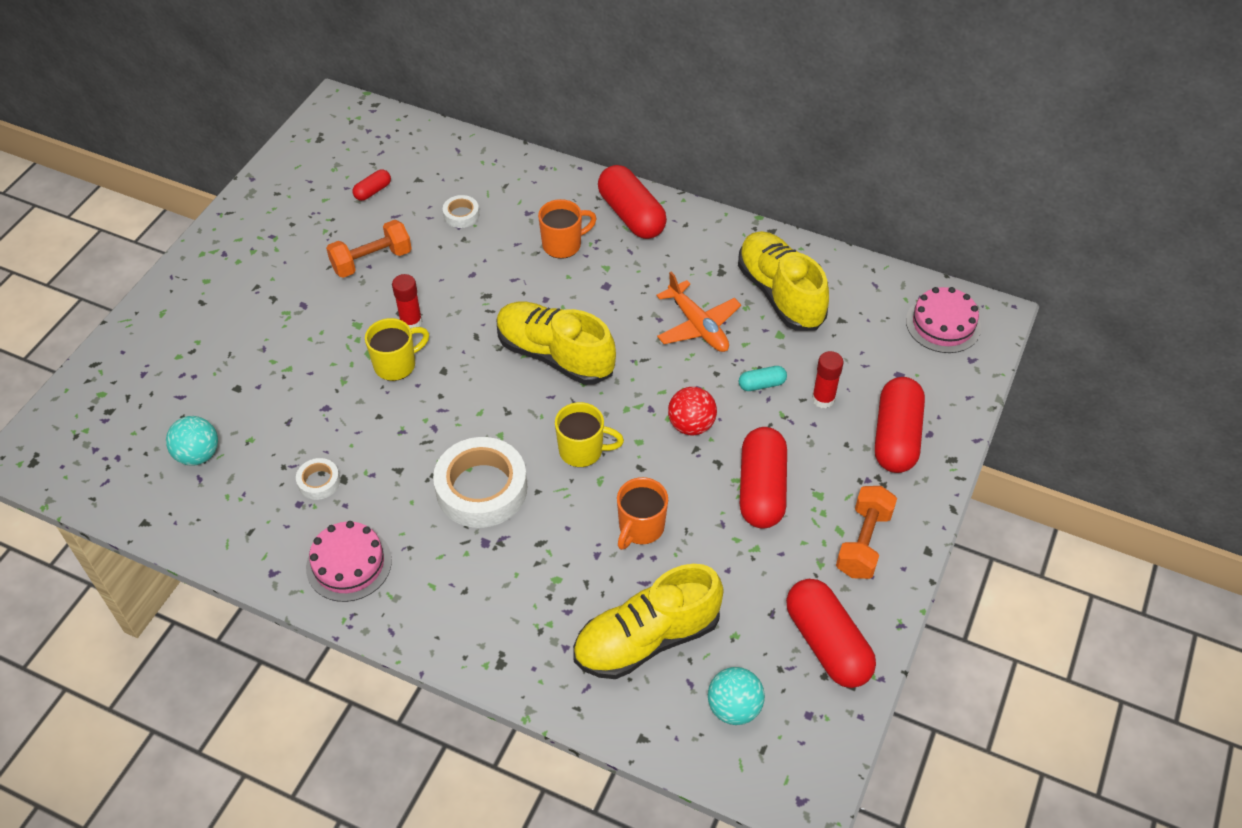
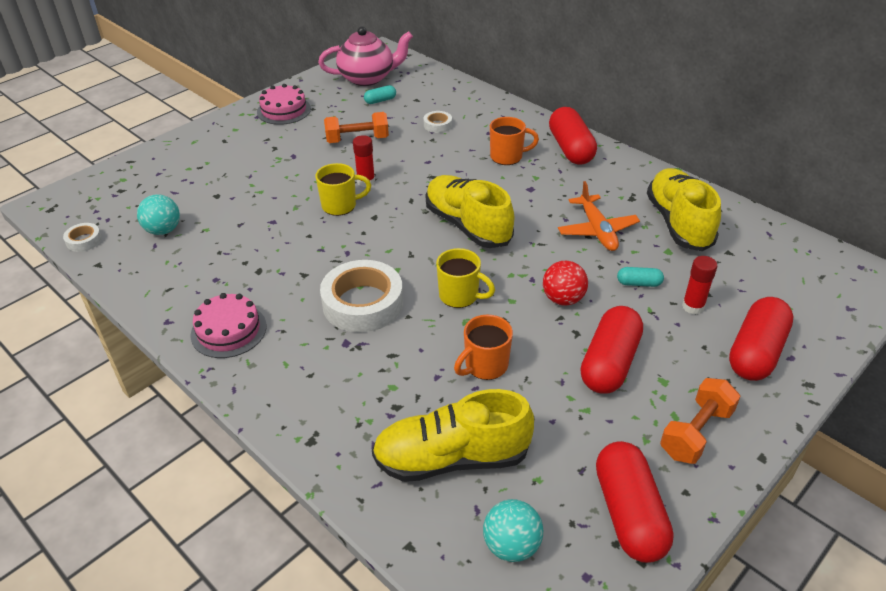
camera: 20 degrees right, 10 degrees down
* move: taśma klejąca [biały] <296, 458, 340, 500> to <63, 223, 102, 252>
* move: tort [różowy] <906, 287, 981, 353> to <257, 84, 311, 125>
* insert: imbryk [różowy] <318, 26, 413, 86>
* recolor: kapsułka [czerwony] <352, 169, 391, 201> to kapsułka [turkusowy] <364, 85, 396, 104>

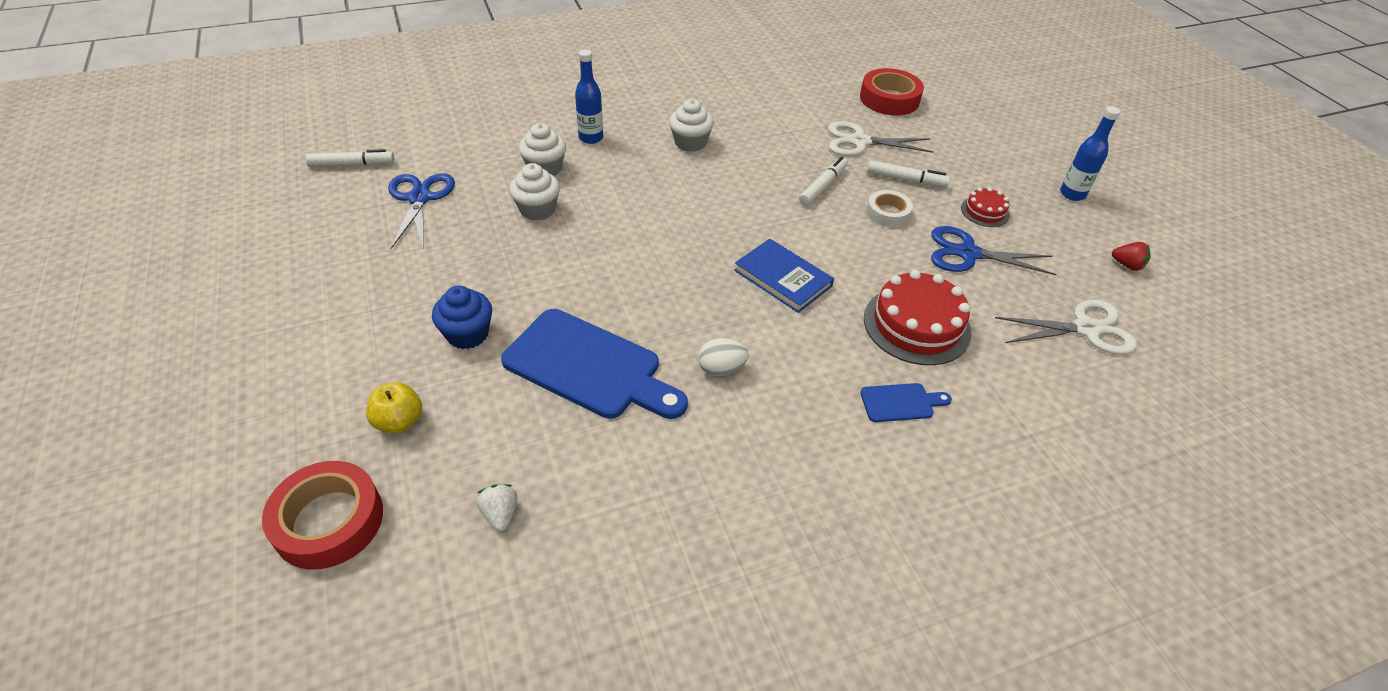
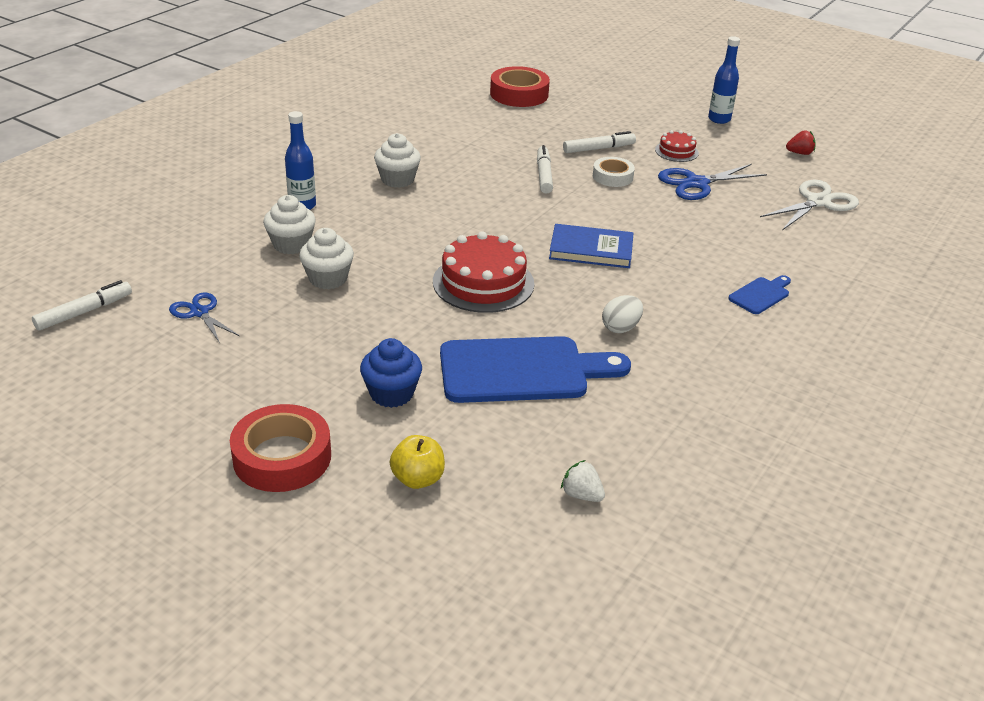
camera: 35 degrees left, 10 degrees down
* resize: nożyczki [niebieski] <388, 173, 455, 249> = <169, 292, 239, 343> x0.64
* move: taśma klejąca [czerwony] <262, 461, 383, 570> to <230, 404, 331, 492>
* move: tort [czerwony] <864, 270, 972, 365> to <433, 231, 534, 313>
* delete: nożyczki [biały] <828, 121, 934, 156>

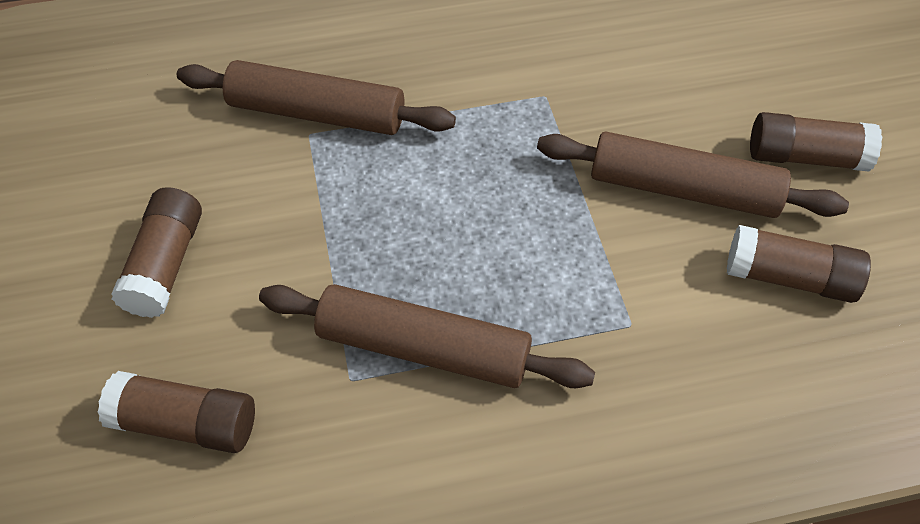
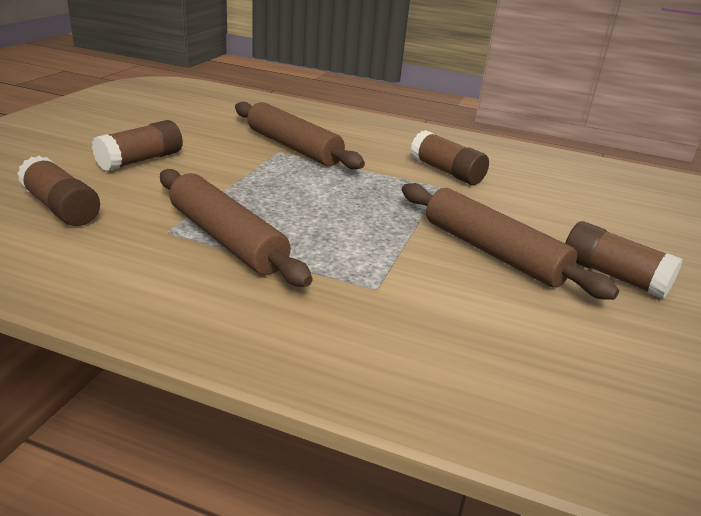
camera: 30 degrees right, 25 degrees down
* move: klej w sztyfcie [brązowy] <727, 225, 871, 303> to <410, 130, 489, 185>

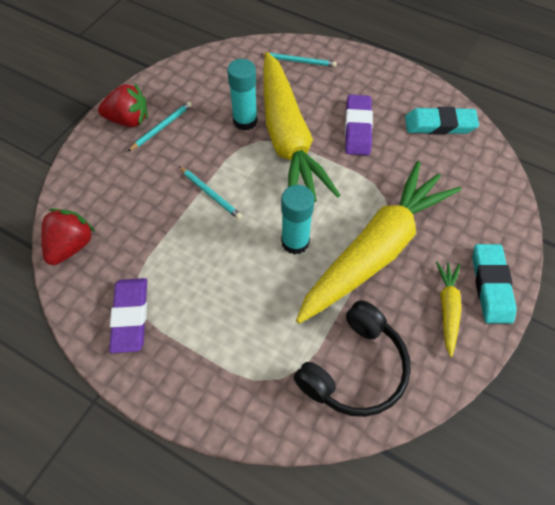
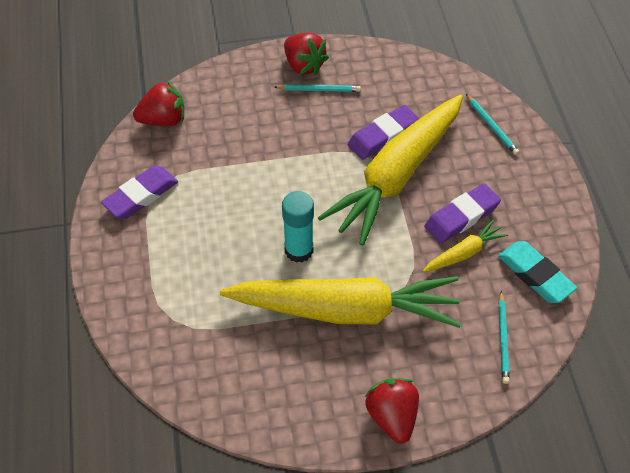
camera: 50 degrees right, 5 degrees down
* replace: klej w sztyfcie [turkusowy] <227, 59, 258, 131> to gumka do mazania [fioletowy] <348, 105, 420, 160>
* replace: gumka do mazania [turkusowy] <472, 244, 517, 324> to truskawka [czerwony] <365, 378, 419, 444>
* move: marchewka [żółty] <436, 261, 462, 357> to <423, 219, 508, 272>
* move: ołówek [turkusowy] <179, 166, 242, 219> to <499, 291, 510, 384>
* delete: słuchawki [czarny] <293, 300, 411, 417>

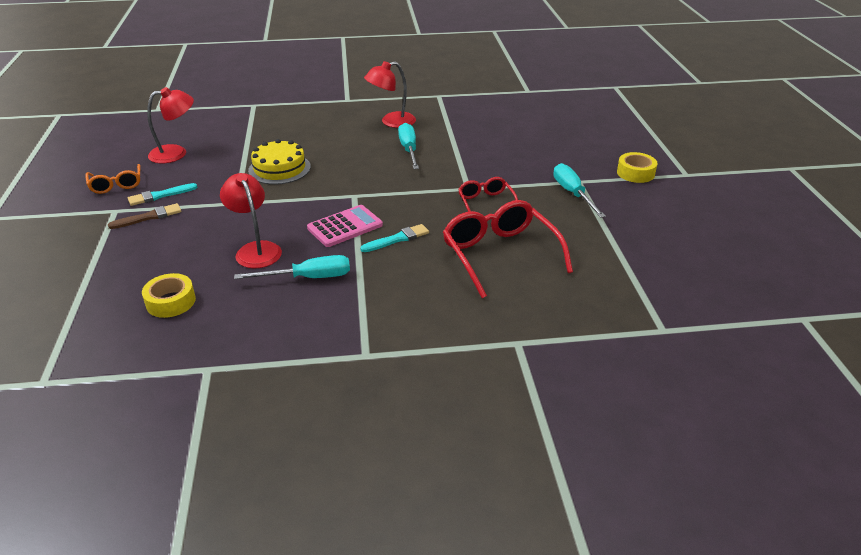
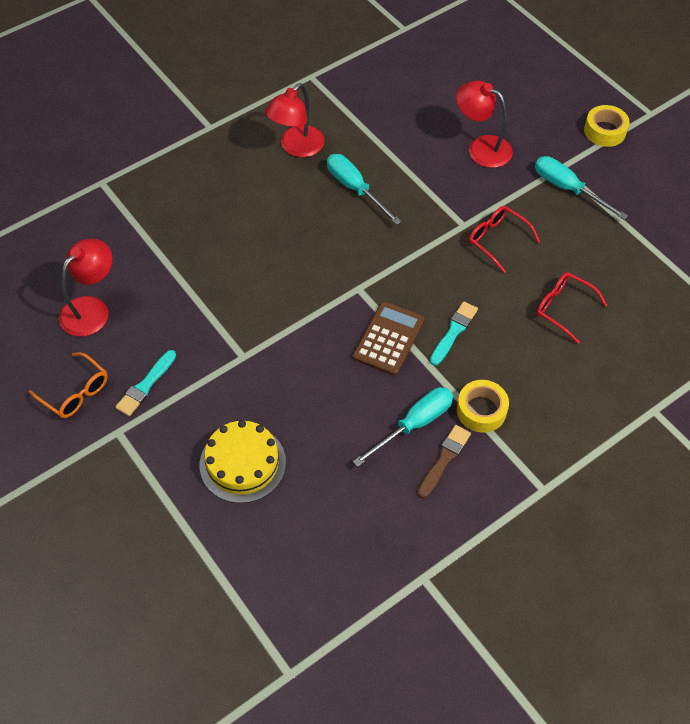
camera: 30 degrees left, 20 degrees up
* move: tort [żółty] <248, 139, 311, 185> to <200, 420, 286, 503>
* recolor: kalkulator [różowy] <307, 205, 383, 247> to kalkulator [brązowy] <353, 301, 425, 376>
* move: pędzel [brązowy] <108, 203, 181, 229> to <418, 425, 471, 498>
* move: lampka [czerwony] <220, 173, 282, 268> to <456, 81, 513, 168>
* move: taśma klejąca [żółty] <142, 273, 196, 318> to <457, 380, 509, 433>
* resize: okulary [czerwony] <443, 200, 573, 298> = <536, 272, 608, 344> x0.55

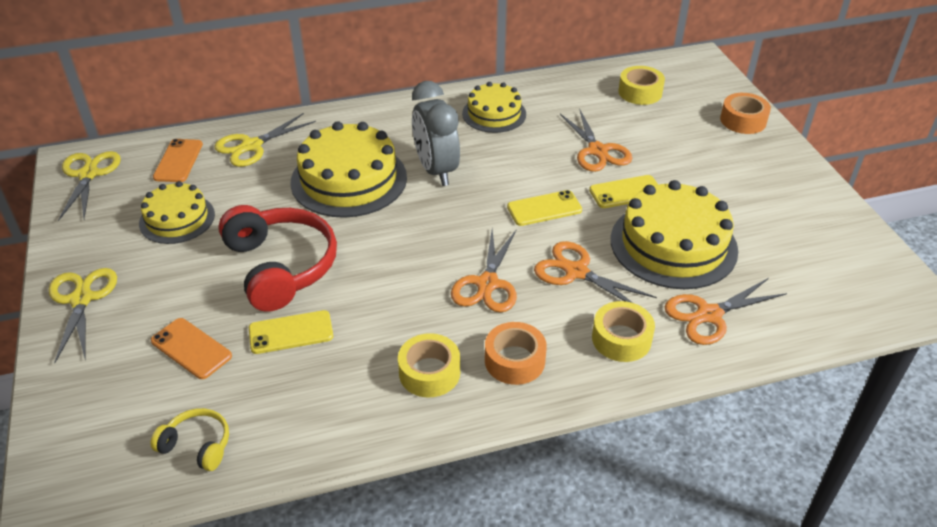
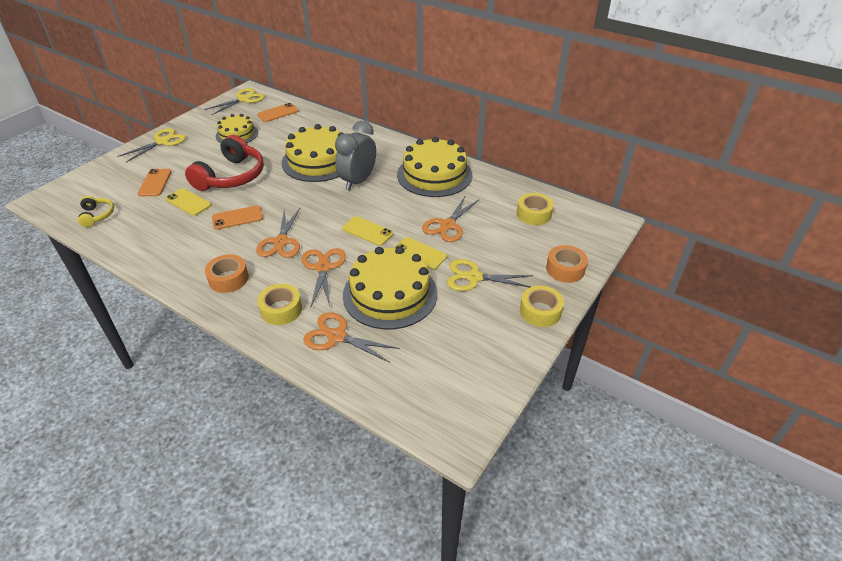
camera: 50 degrees right, 0 degrees up
* insert: telefon [pomarańczowy] <212, 206, 263, 230>
* rotate: nożyczki [pomarańczowy] <451, 229, 517, 312> = <256, 208, 300, 258> 60 degrees counterclockwise
* resize: tort [żółty] <462, 82, 526, 133> = <397, 137, 472, 197> x1.65
* move: nożyczki [żółty] <214, 113, 316, 167> to <447, 259, 533, 291>
* move: taśma klejąca [żółty] <398, 333, 460, 398> to <520, 285, 564, 327>

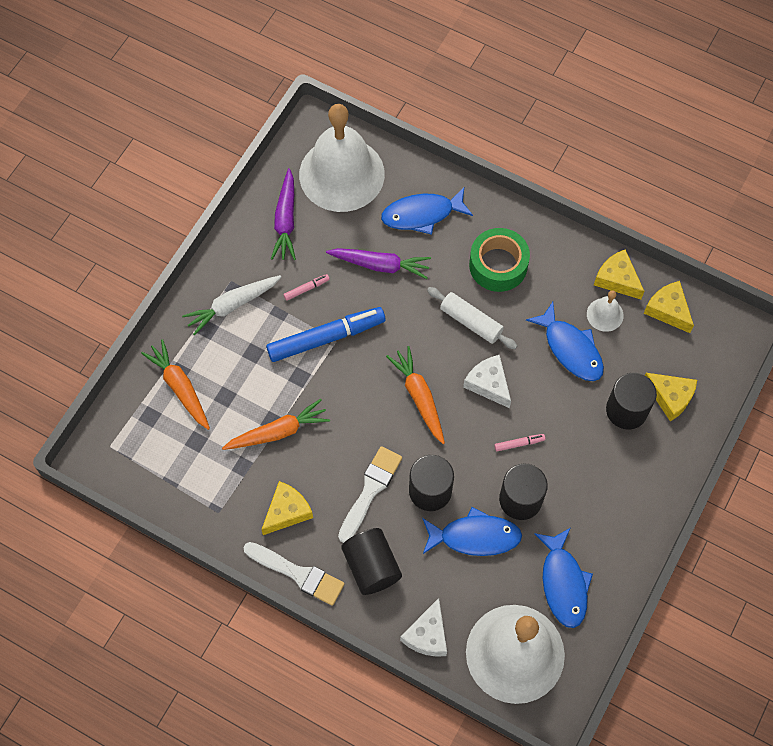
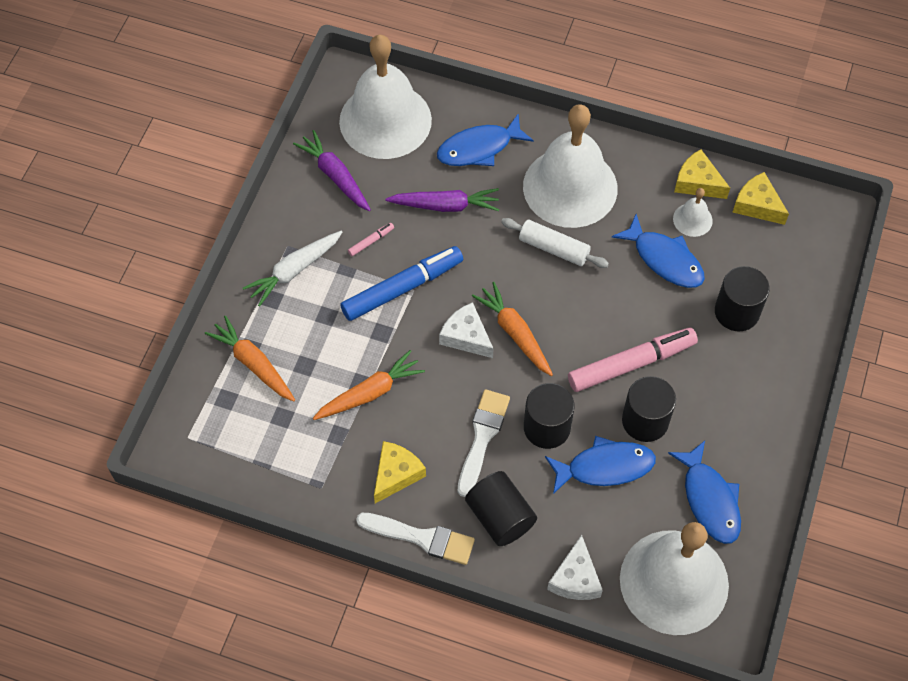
camera: 10 degrees left, 5 degrees down
* rotate: marchewka [fioletowy] <271, 168, 296, 260> = <293, 130, 371, 211> 150 degrees clockwise
* move: ser [biały] <463, 355, 511, 408> to <439, 302, 493, 358>
* replace: taśma klejąca [zielony] <469, 228, 530, 292> to dzwonek [biały] <523, 104, 618, 228>
* resize: flamaster [różowy] <494, 434, 545, 451> = <568, 328, 698, 392> x2.45
* delete: ser [żółty] <645, 373, 697, 422>

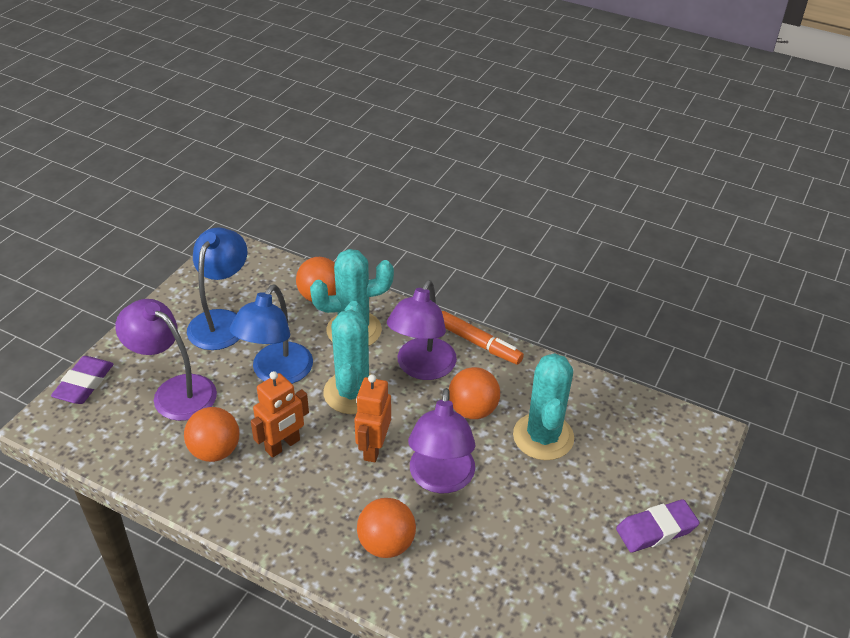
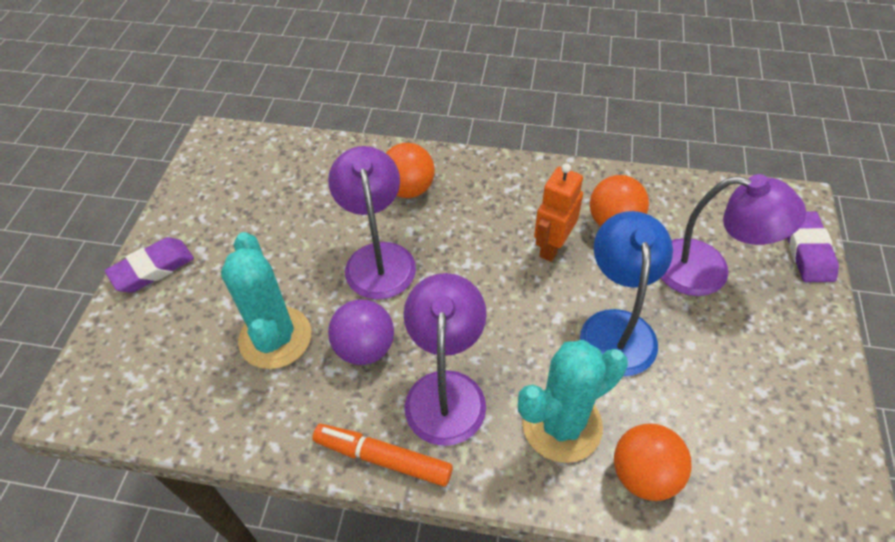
camera: 165 degrees right, 10 degrees up
* recolor: piłka [pomarańczowy] <449, 367, 500, 419> to piłka [fioletowy] <328, 299, 394, 365>
* delete: lampka [niebieski] <187, 227, 247, 350>
* delete: kaktus [turkusowy] <323, 301, 377, 414>
* delete: robot [pomarańczowy] <354, 374, 391, 462>

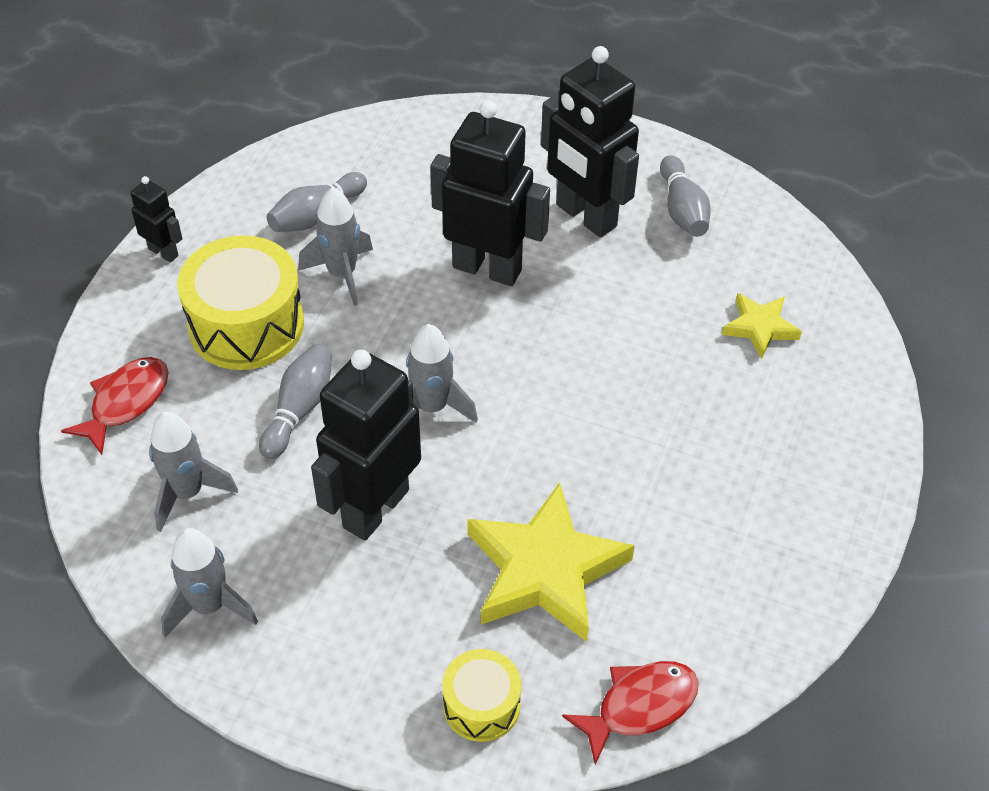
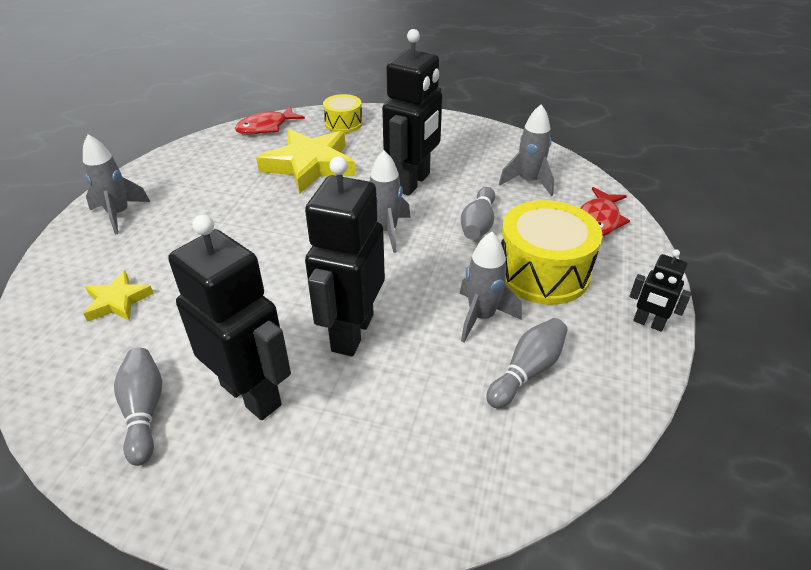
camera: 175 degrees right, 10 degrees down
* move: rakieta [szary] <161, 528, 258, 638> to <83, 134, 150, 234>
* rotate: robot [czarny] <430, 100, 550, 286> = <305, 156, 385, 356> 90 degrees clockwise

